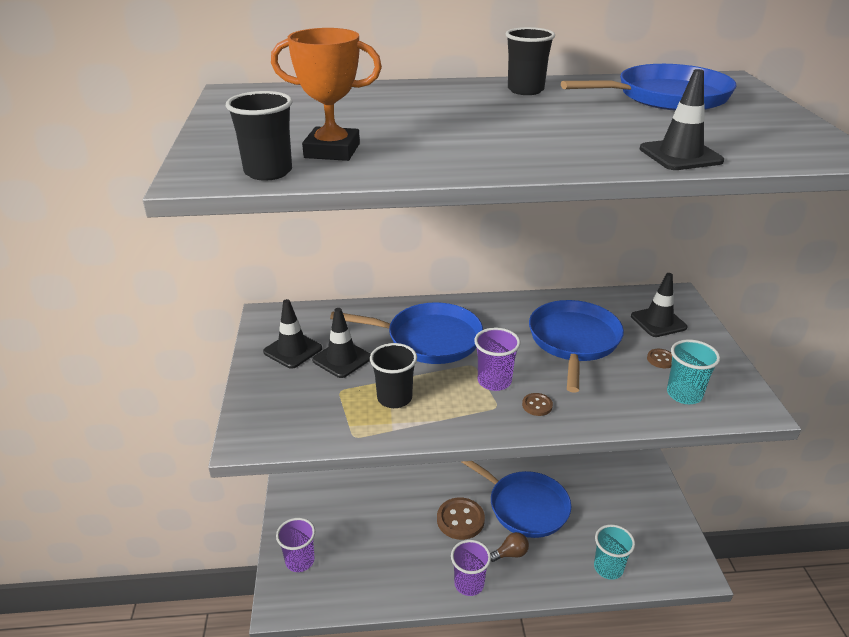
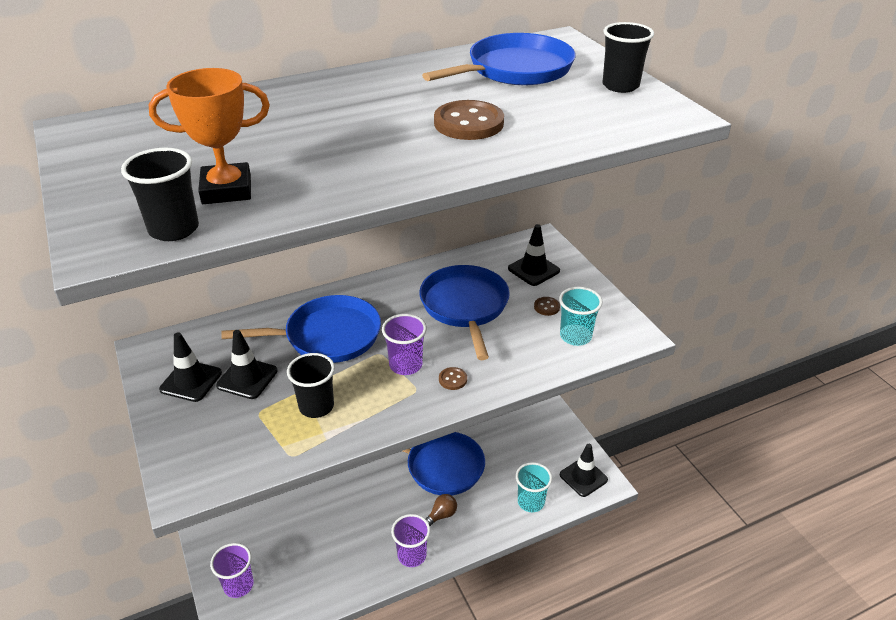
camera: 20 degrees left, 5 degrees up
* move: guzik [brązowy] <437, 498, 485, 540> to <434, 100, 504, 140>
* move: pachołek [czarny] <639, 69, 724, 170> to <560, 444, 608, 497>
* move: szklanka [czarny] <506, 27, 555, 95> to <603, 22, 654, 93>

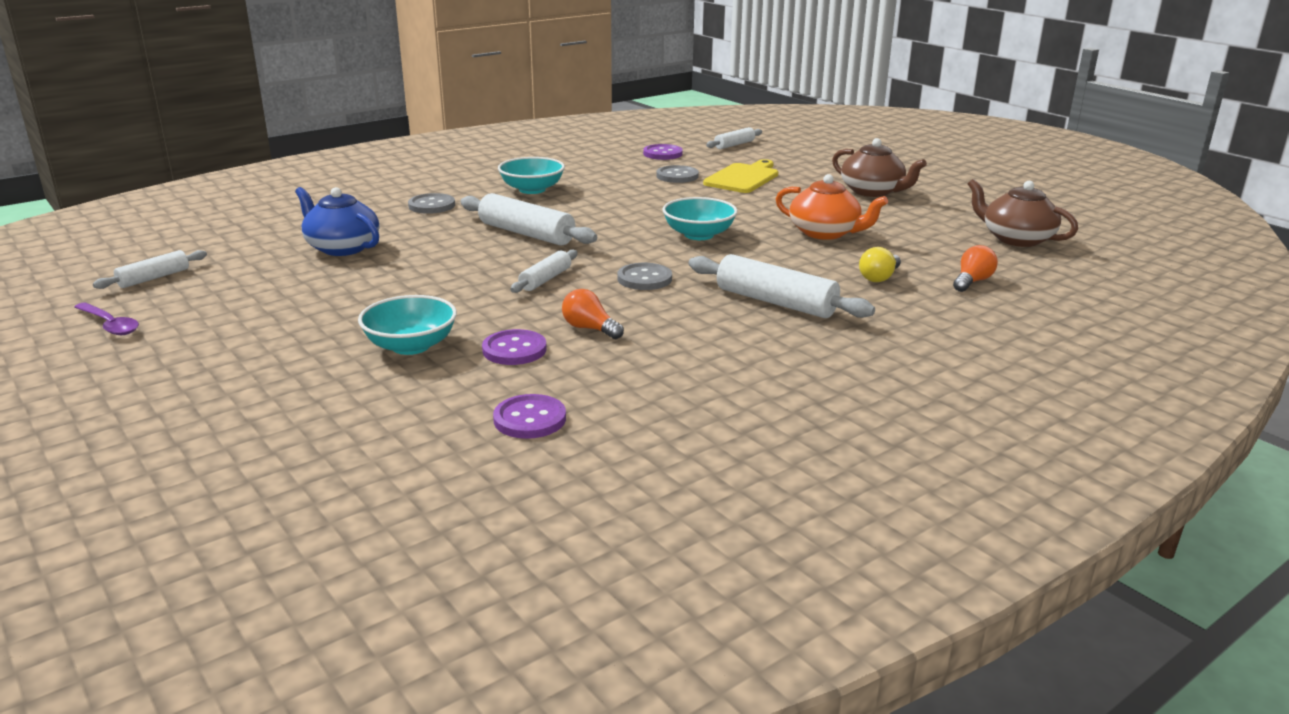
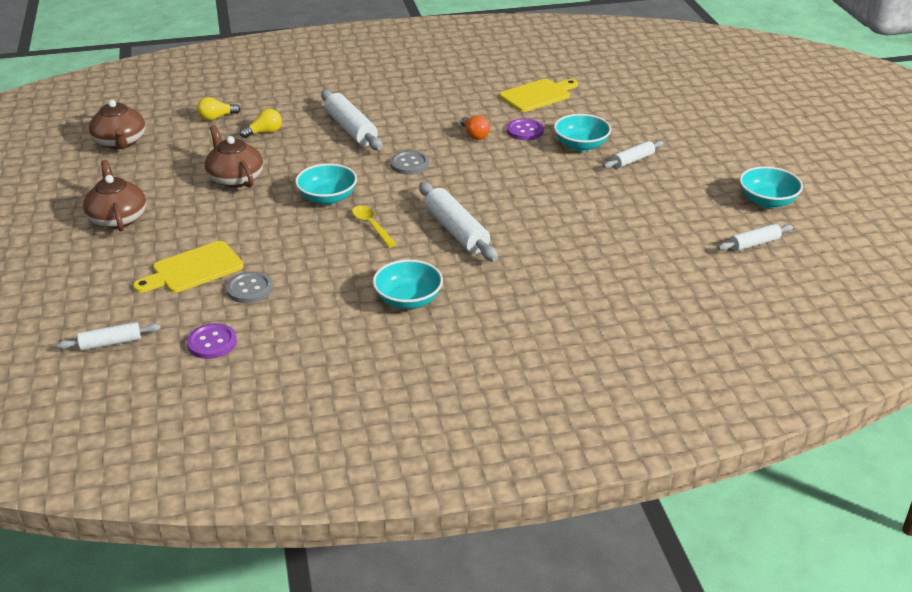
camera: 155 degrees left, 10 degrees up
* recolor: żarówka [pomarańczowy] <953, 245, 998, 292> to żarówka [żółty] <197, 97, 240, 121>
* recolor: imbryk [pomarańczowy] <776, 174, 888, 240> to imbryk [brązowy] <205, 125, 263, 188>
* insert: łyżka [żółty] <352, 205, 397, 248>
* replace: guzik [fioletowy] <493, 394, 566, 439> to deska do krojenia [żółty] <500, 79, 578, 112>
* move: wałek do ciasta [biały] <510, 250, 578, 293> to <603, 141, 663, 169>
* replace: łyżka [fioletowy] <74, 302, 139, 335> to miska [turkusowy] <739, 166, 803, 208>
* delete: imbryk [niebieski] <295, 187, 380, 256>
* delete: guzik [szary] <408, 193, 455, 214>

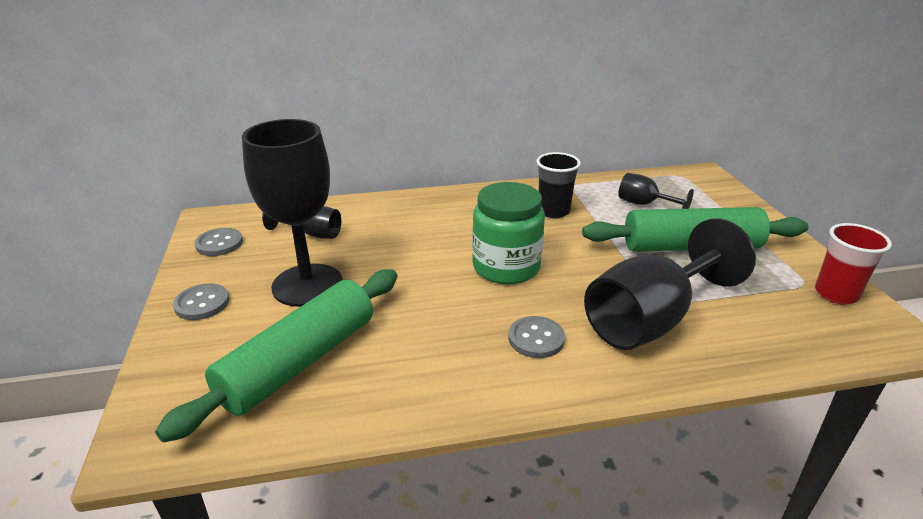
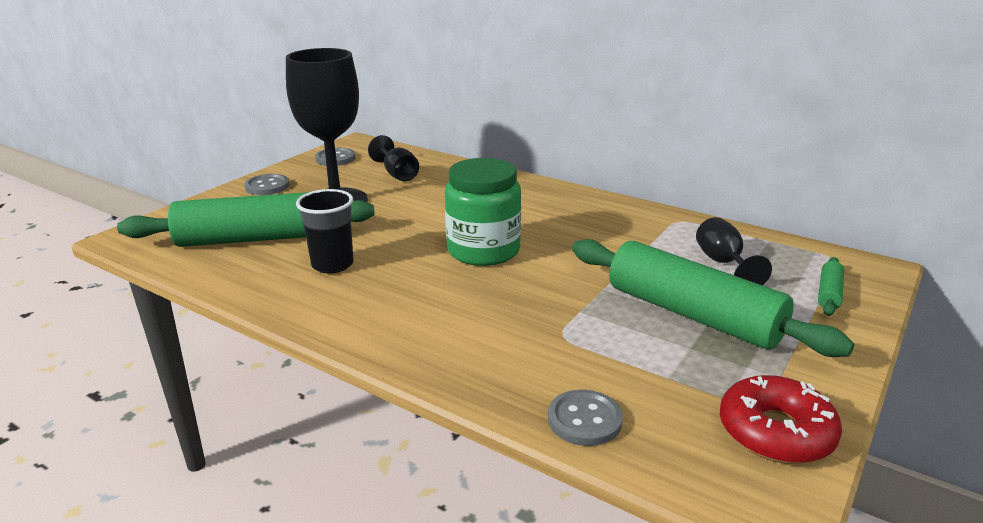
camera: 45 degrees right, 5 degrees down
* move: szklanka [czarny] <537, 152, 581, 218> to <296, 189, 354, 274>
* move: guzik [szary] <508, 316, 565, 358> to <548, 390, 623, 446>
* replace: szklanka [czerwony] <815, 223, 892, 304> to donut [czerwony] <720, 375, 842, 464>
* insert: wałek do ciasta [zielony] <818, 257, 844, 316>
* delete: kielich [czarny] <584, 218, 756, 350>

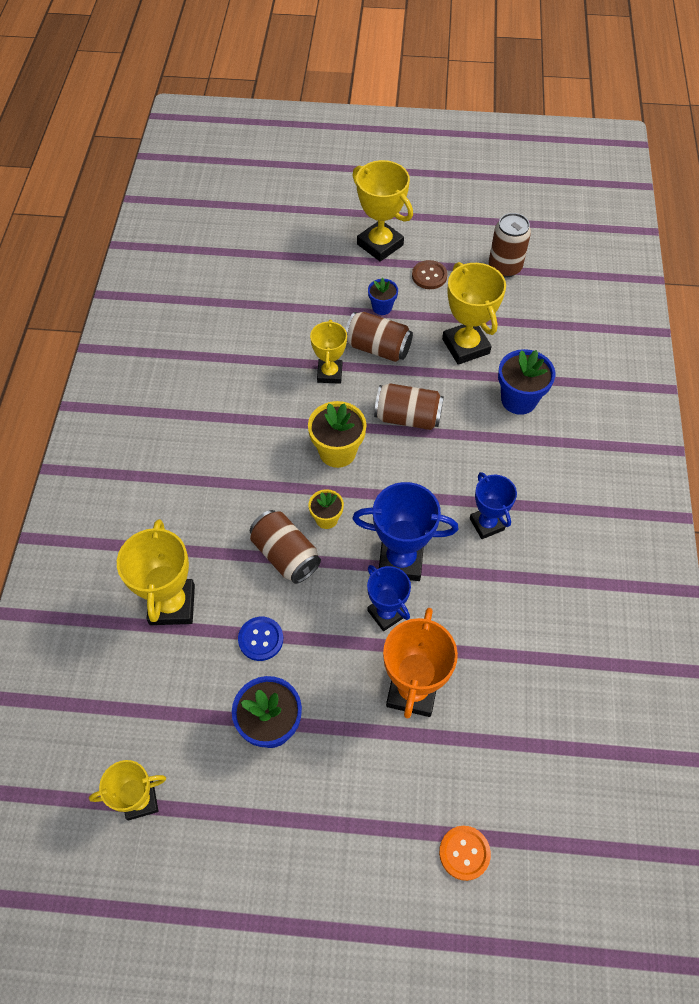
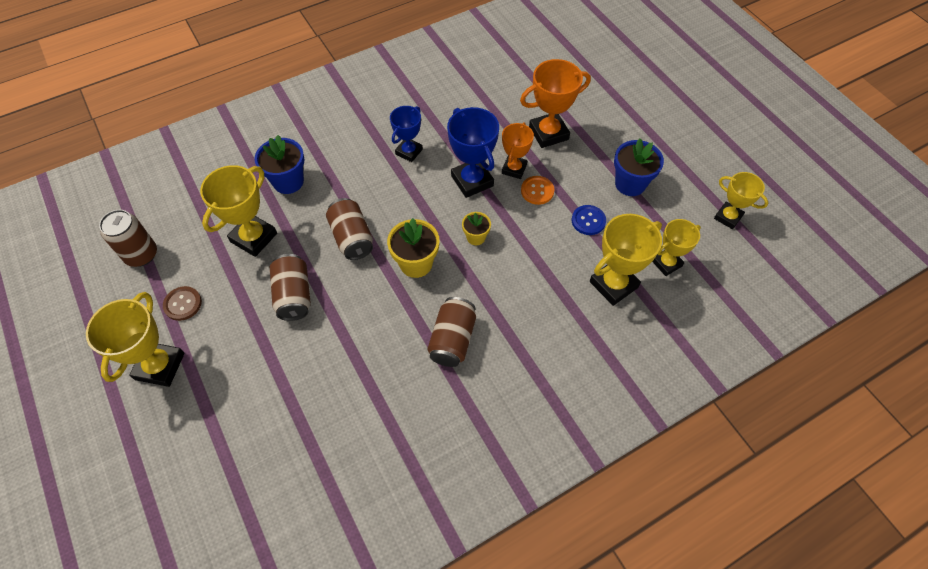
camera: 125 degrees left, 0 degrees up
* move: puszka [brązowy] <250, 510, 321, 584> to <427, 297, 476, 367>
* recolor: puchar [niebieski] <367, 565, 411, 631> to puchar [pomarańczowy] <502, 122, 534, 179>
* move: guzik [pomarańczowy] <439, 826, 491, 881> to <521, 176, 554, 205>
* move: puchar [żółty] <310, 320, 347, 384> to <652, 219, 701, 276>
* delete: doniczka [niebieski] <368, 278, 398, 315>

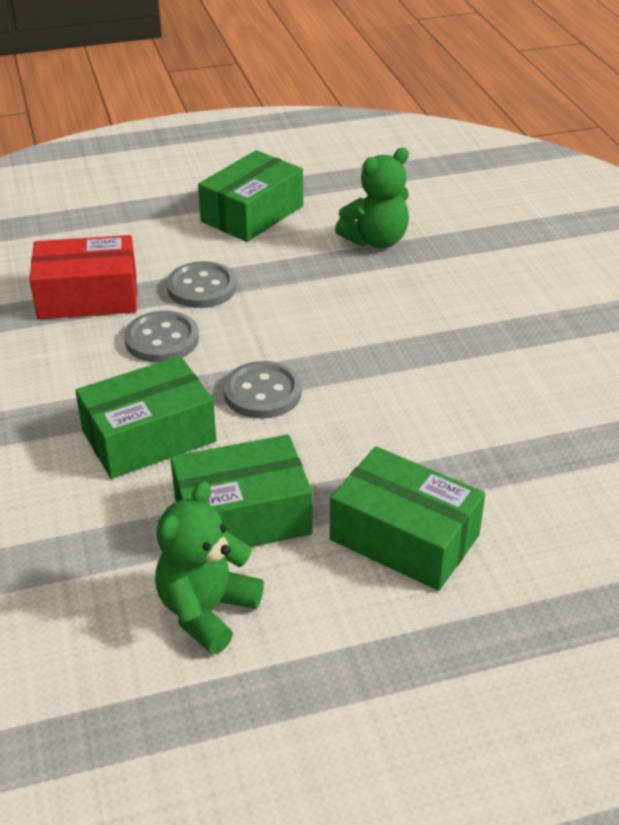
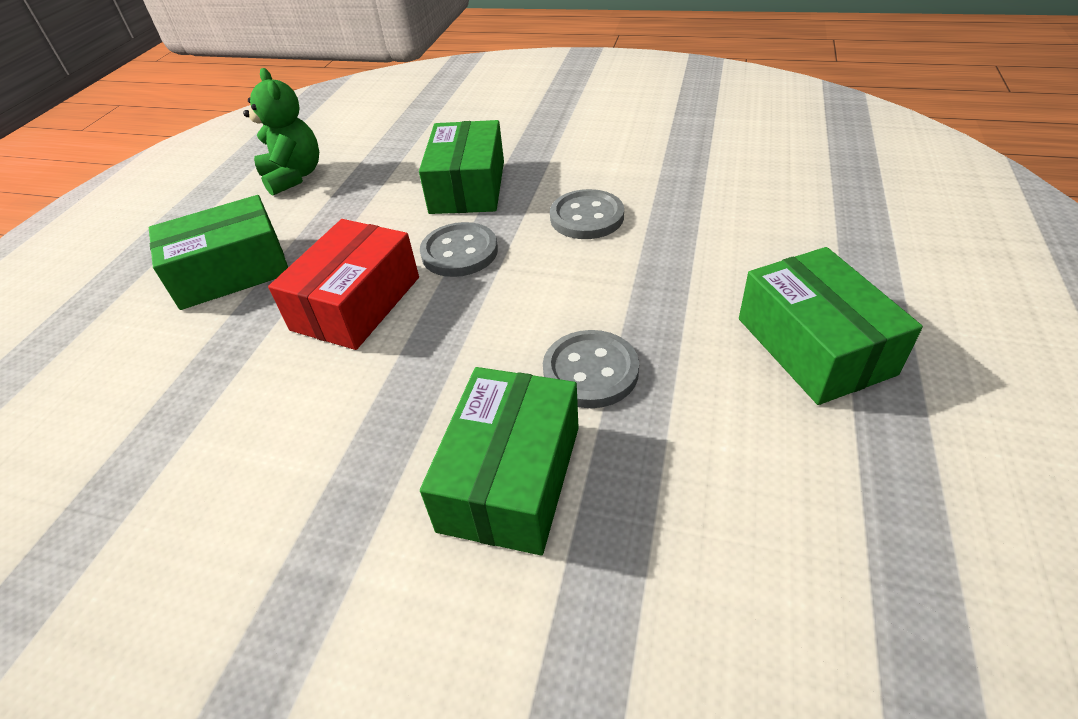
camera: 125 degrees right, 5 degrees up
* move: pudełko [czerwony] <29, 235, 137, 319> to <268, 219, 419, 350>
* move: pudełko [zielony] <171, 434, 313, 547> to <420, 367, 579, 555>
* move: guzik [szary] <167, 261, 237, 308> to <543, 330, 639, 408>
* delete: miś [zielony] <335, 148, 409, 248>

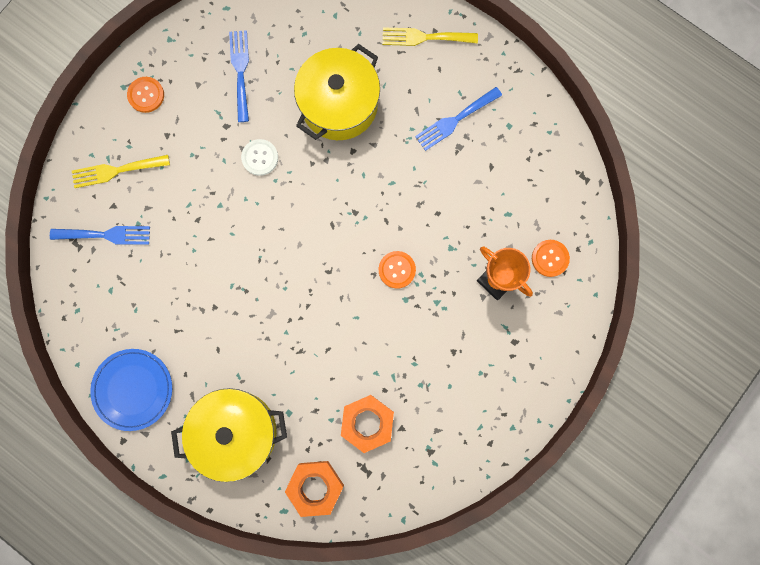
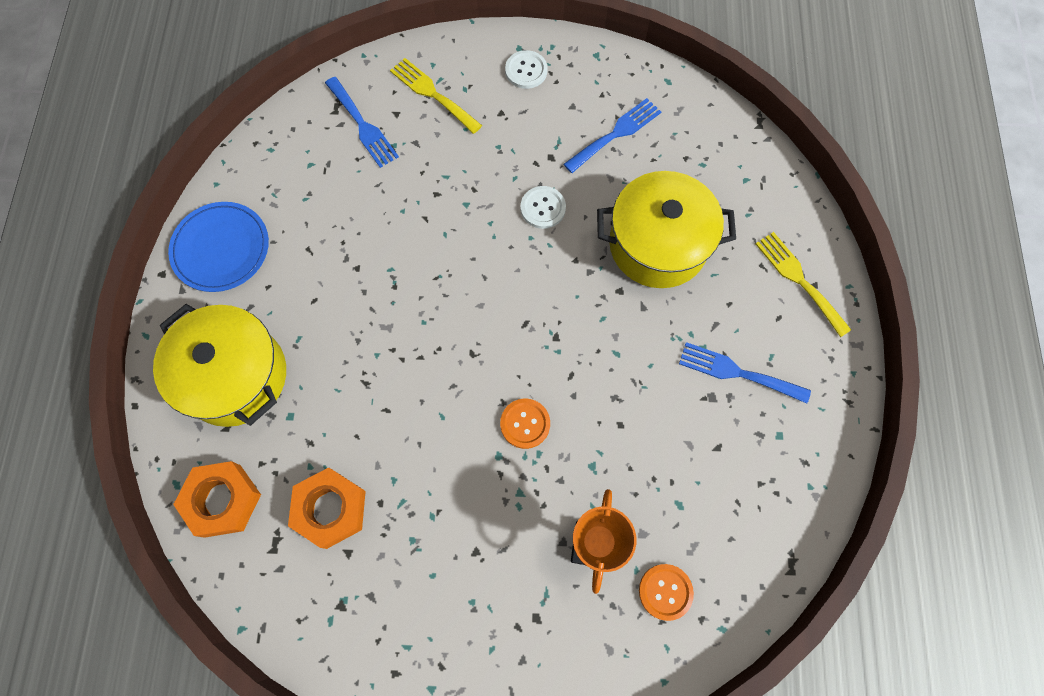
camera: 55 degrees right, 10 degrees down
* recolor: guzik [pomarańczowy] <127, 77, 164, 113> to guzik [biały] <505, 50, 547, 89>

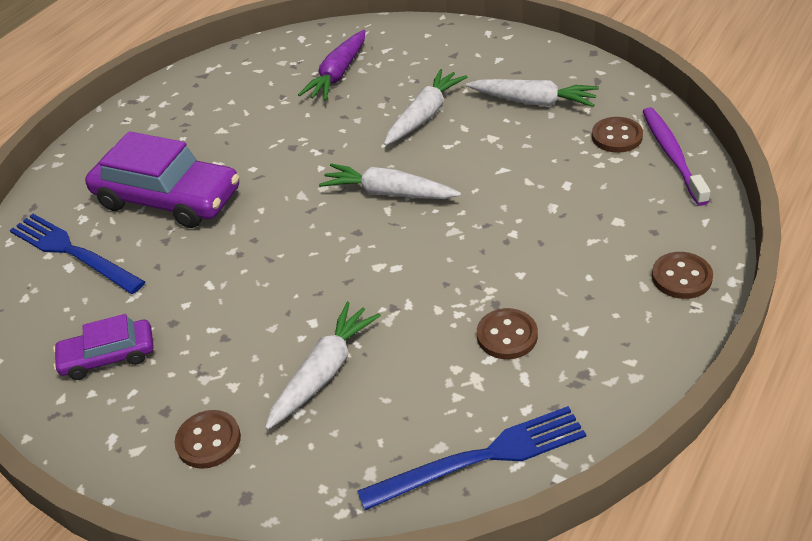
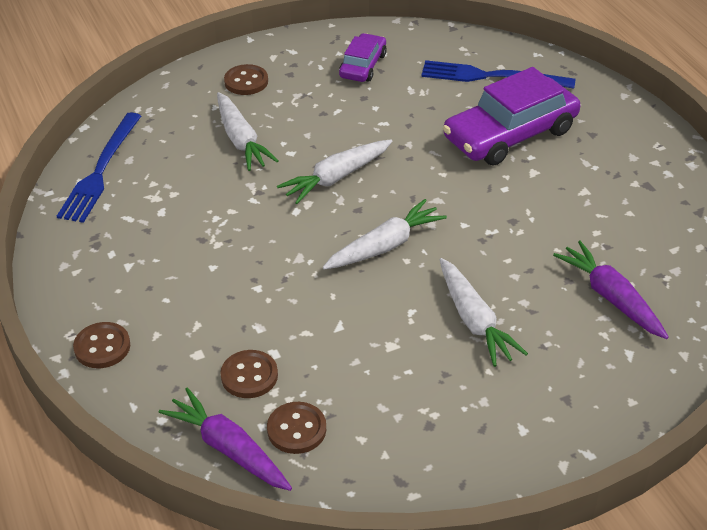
camera: 120 degrees right, 0 degrees up
* replace: szczoteczka do zębów [fioletowy] <642, 107, 710, 206> to marchewka [fioletowy] <159, 388, 292, 491>
* move: guzik [brązowy] <477, 308, 538, 359> to <220, 350, 278, 398>
* move: marchewka [biały] <466, 79, 599, 107> to <277, 139, 392, 204>
* rotate: widelec [niebieski] <10, 214, 145, 294> = <421, 60, 575, 89> 150 degrees counterclockwise

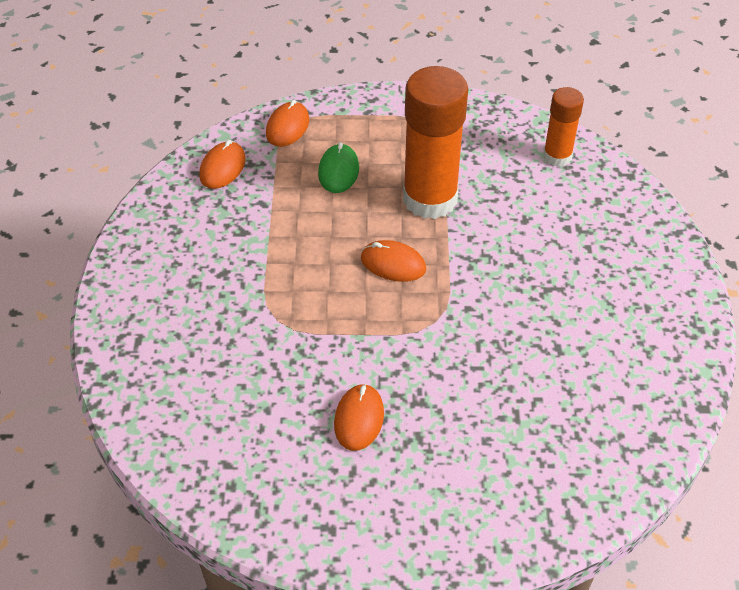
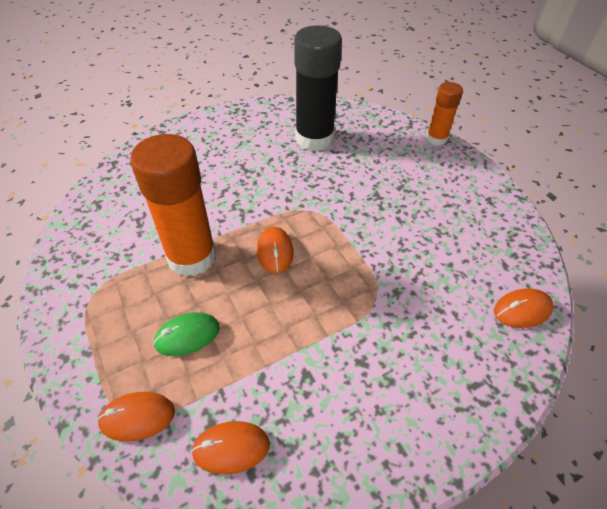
camera: 120 degrees left, 0 degrees up
* insert: klej w sztyfcie [czarny] <294, 25, 342, 151>
* move: klej w sztyfcie [pomarańczowy] <543, 87, 584, 167> to <426, 82, 463, 146>
* move: myszka [pomarańczowy] <334, 384, 384, 451> to <494, 288, 554, 328>

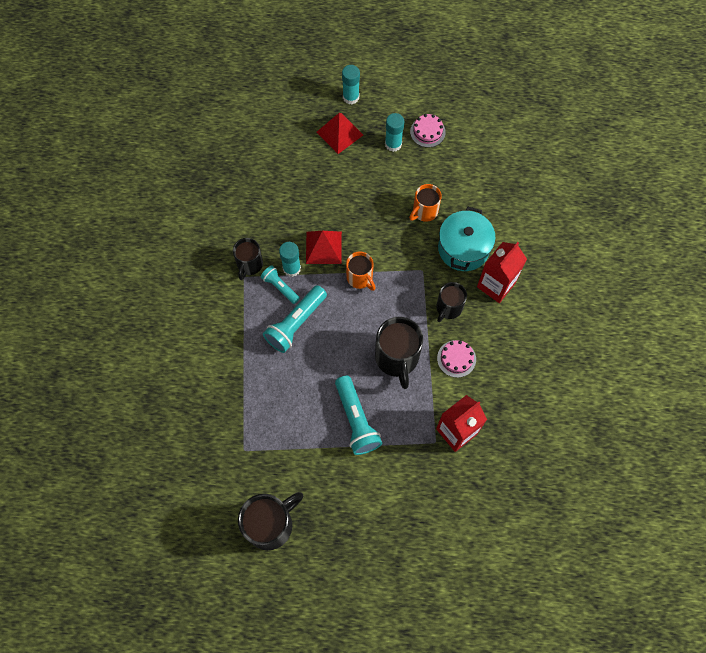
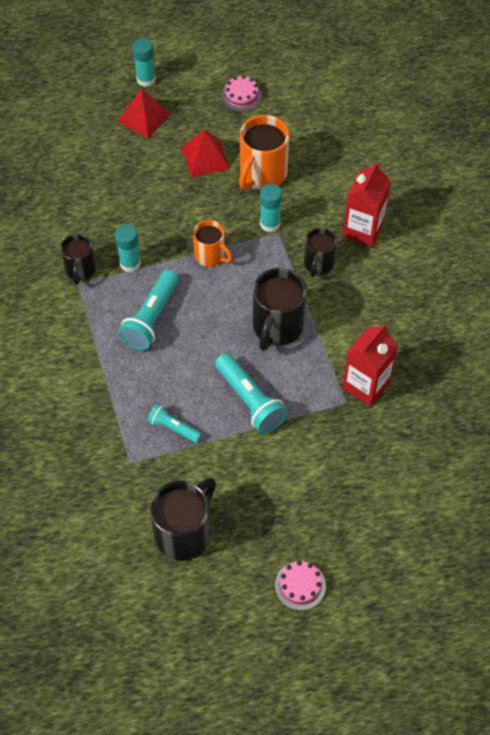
camera: 15 degrees left, 10 degrees down
* move: latarka [turkusowy] <261, 265, 300, 304> to <147, 403, 202, 443>
* move: piramida [czerwony] <306, 231, 342, 264> to <182, 129, 230, 177>
* resize: kubek [pomarańczowy] <409, 184, 442, 222> = <239, 115, 289, 190> x1.62
* rotate: kubek [czarny] <375, 317, 423, 389> = <253, 268, 307, 351> 45 degrees clockwise
* move: klej w sztyfcie [turkusowy] <385, 113, 404, 152> to <260, 184, 282, 232>
* move: tort [różowy] <437, 340, 476, 378> to <275, 561, 326, 610>
* delete: garnek [turkusowy] <438, 207, 496, 271>

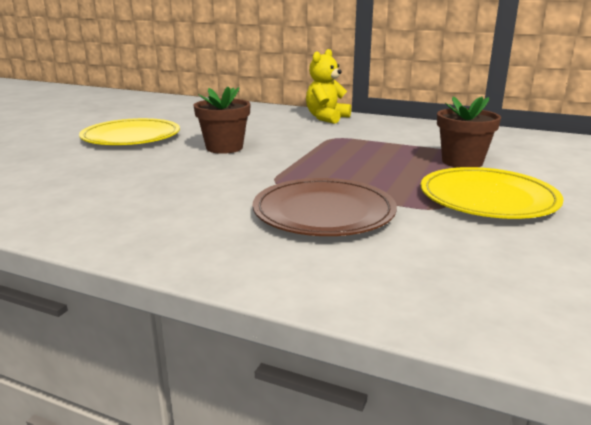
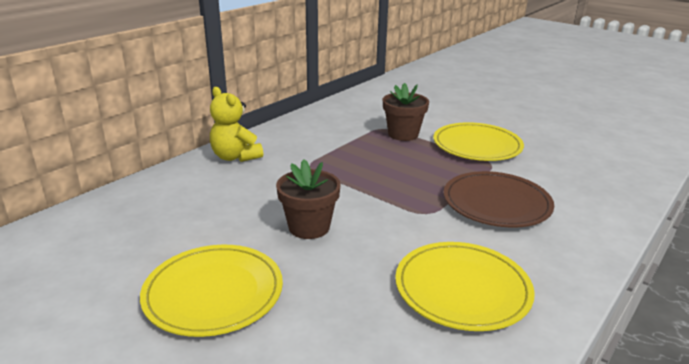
camera: 75 degrees left, 5 degrees up
* insert: talerz [żółty] <395, 242, 535, 331>

